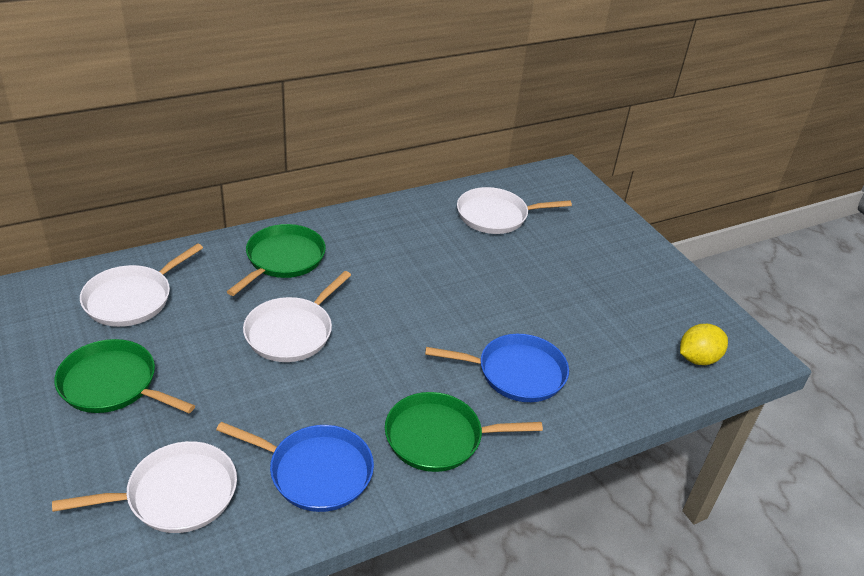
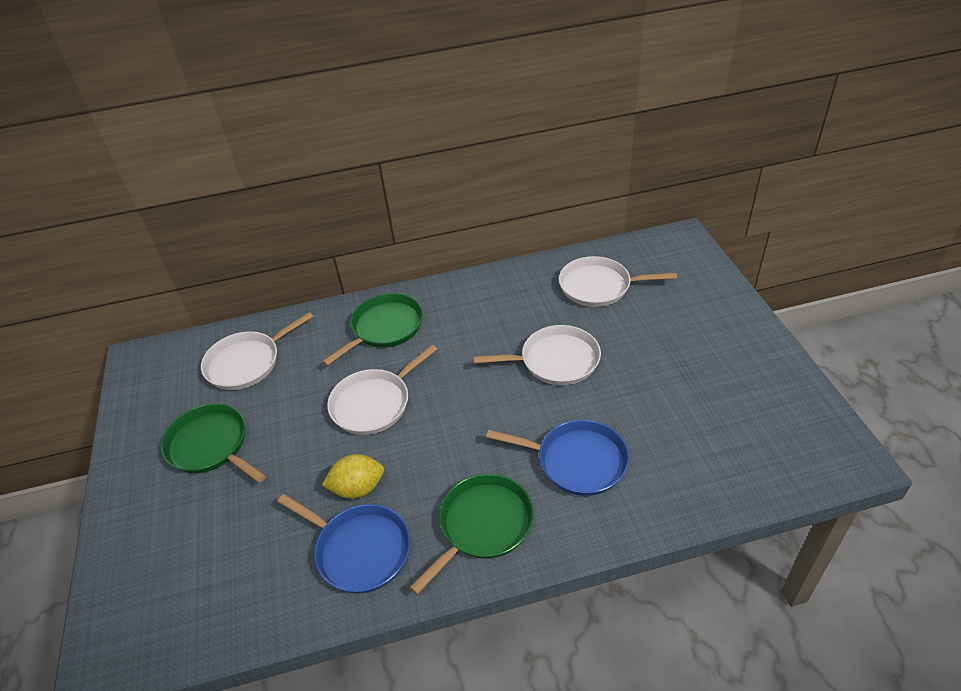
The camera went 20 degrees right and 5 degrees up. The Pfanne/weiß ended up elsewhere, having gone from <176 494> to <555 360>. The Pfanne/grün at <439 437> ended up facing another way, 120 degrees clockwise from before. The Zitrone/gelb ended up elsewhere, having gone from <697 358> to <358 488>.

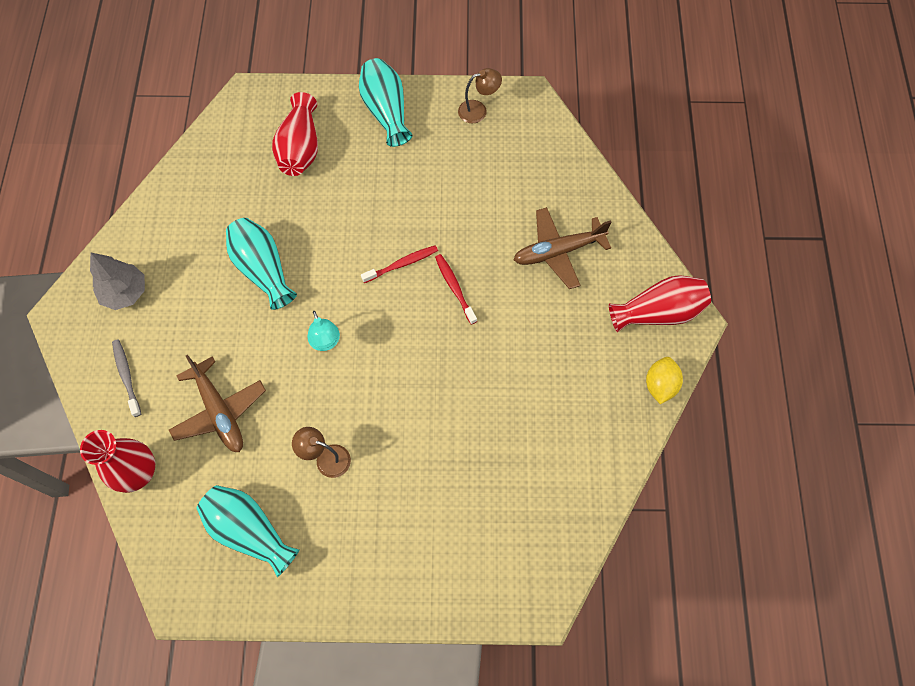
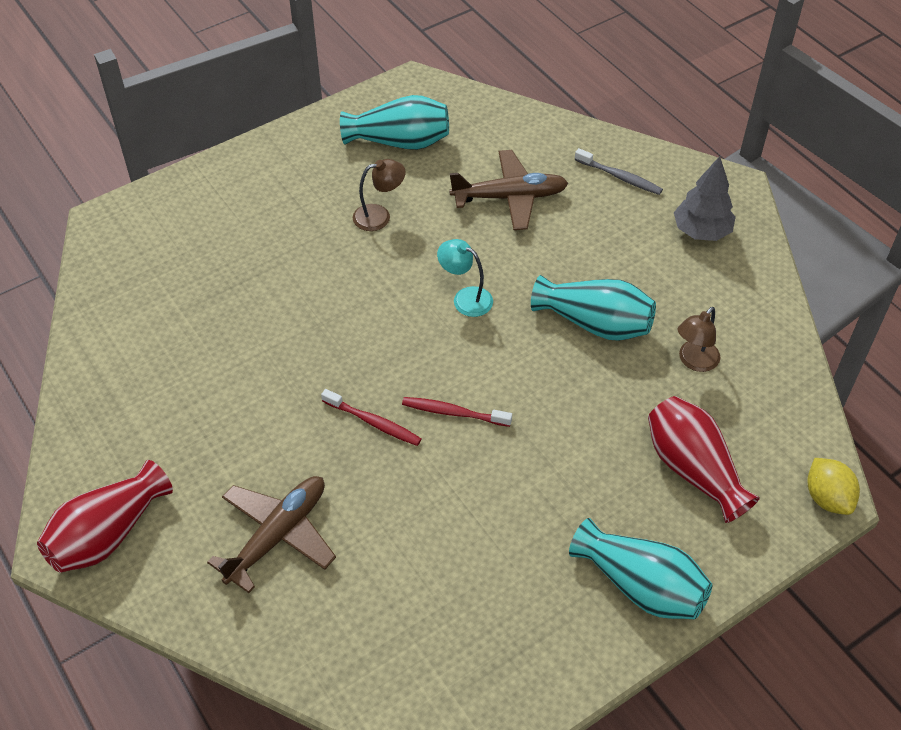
The camera went 145 degrees right and 15 degrees down. The second view lost the Vase/rot at <138 473>. The Flugzeug/braun at <219 411> ended up facing another way, 150 degrees clockwise from before. The Zahnbürste/rot at <402 264> ended up facing another way, 75 degrees clockwise from before. The Lampe/braun ended up elsewhere, having gone from <478 110> to <694 362>. The Zitrone/gelb ended up elsewhere, having gone from <660 385> to <827 498>.

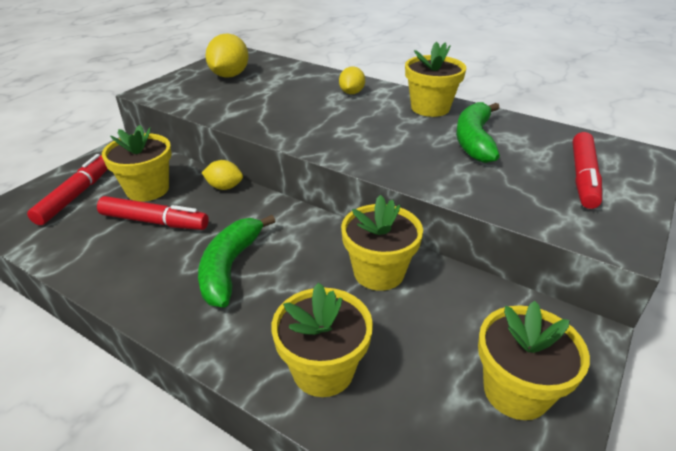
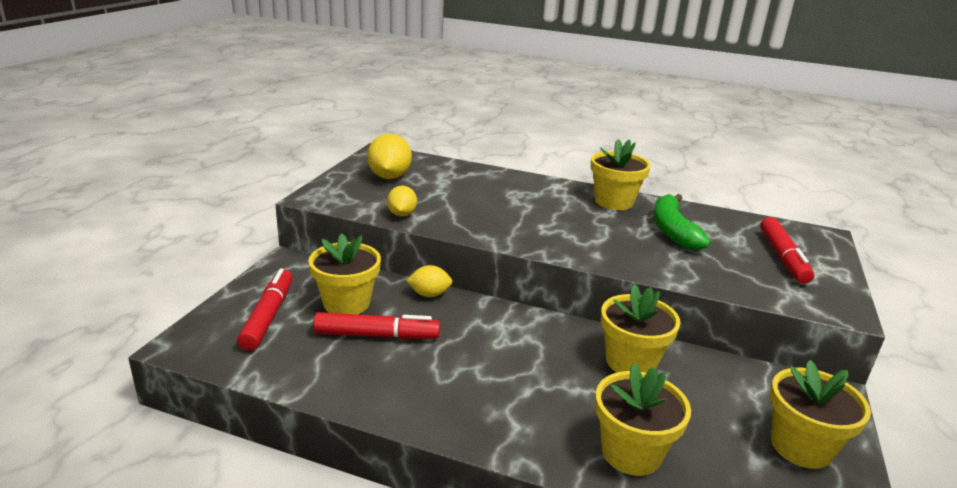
The camera went 15 degrees left and 10 degrees down. The second view lost the Banane/grün at <230 267>. The Zitrone/gelb ended up elsewhere, having gone from <351 93> to <401 214>.

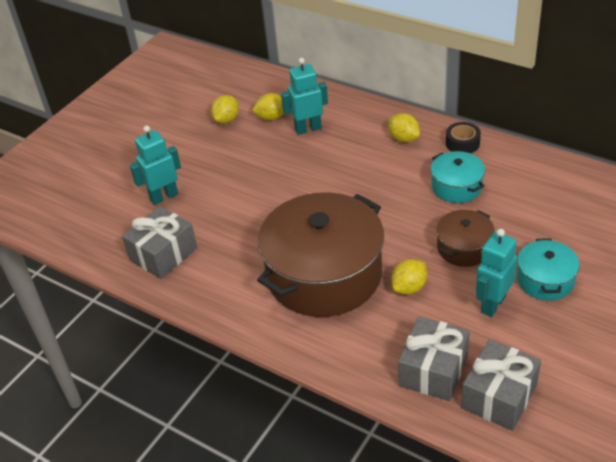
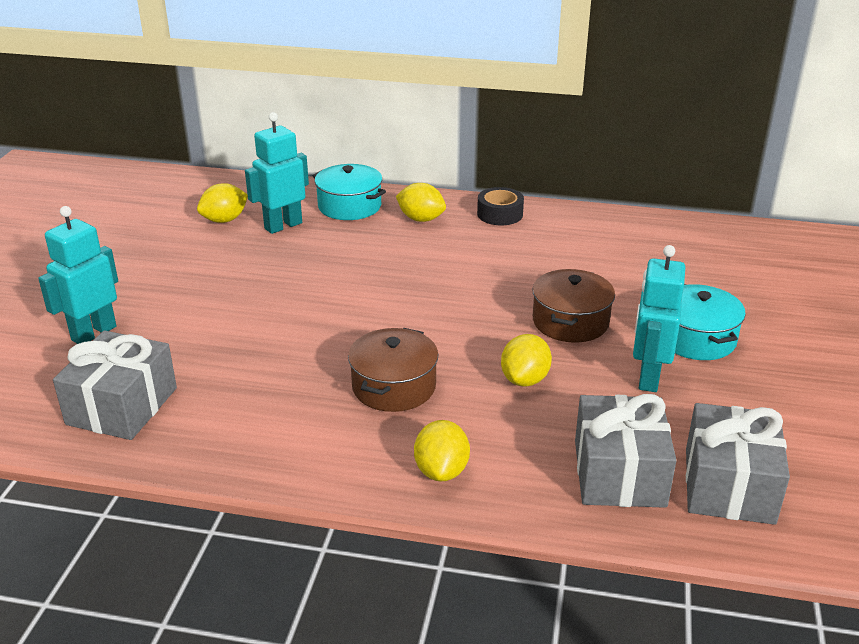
The camera went 25 degrees left and 10 degrees down. The Zitrone/gelb ended up elsewhere, having gone from <226 119> to <441 471>. The size of the Kochtopf/braun at <324 274> changed by a factor of 0.47. The Kochtopf/türkis ended up elsewhere, having gone from <456 187> to <349 206>.

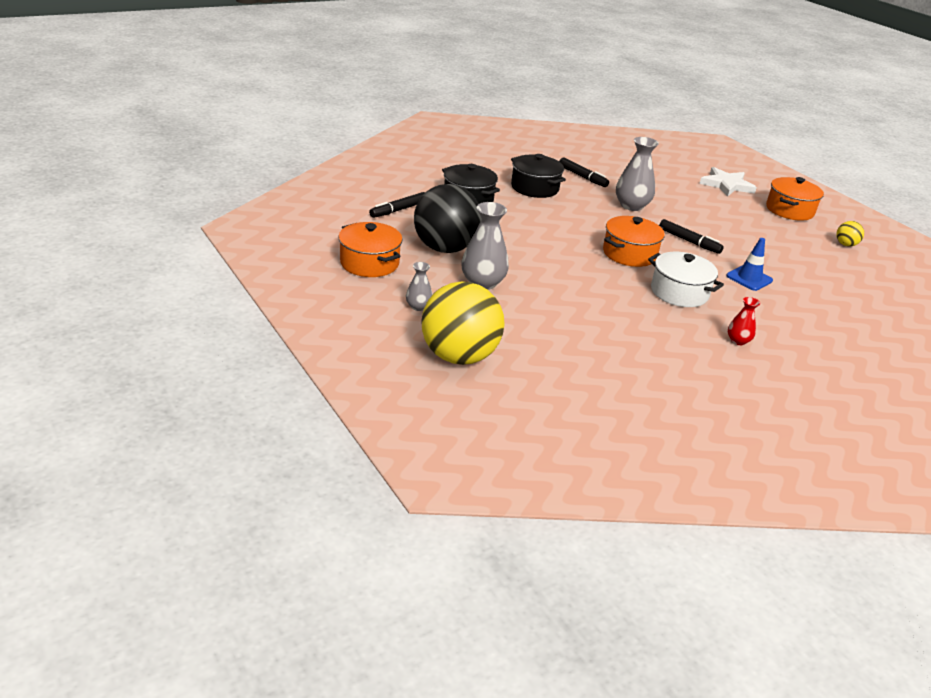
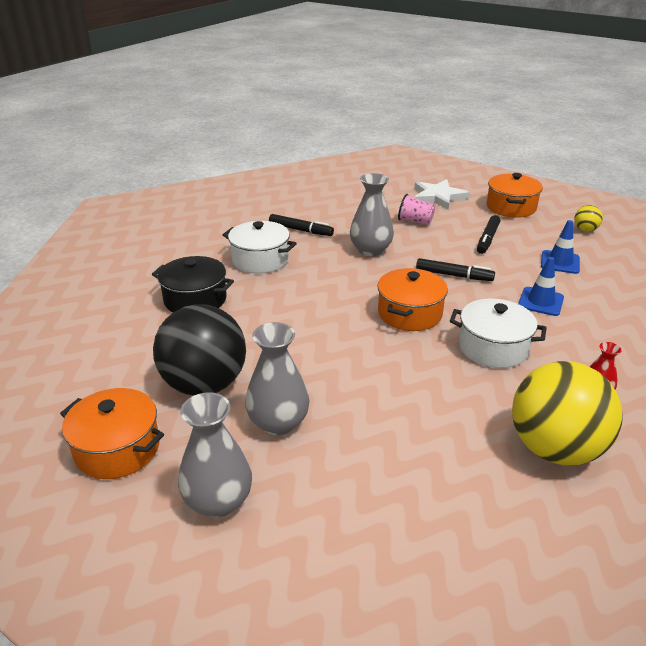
The camera went 20 degrees left and 0 degrees up. The Filzstift/schwarz ended up elsewhere, having gone from <399 210> to <487 239>. The size of the Vase/grau at <418 306> changed by a factor of 1.85. The Ball/gelb ended up elsewhere, having gone from <459 356> to <555 449>. What was the Kochtopf/schwarz at <535 188> turned into the Kochtopf/weiß at <260 260>. The second view gained the Becher/rosa at <415 221>. The second view gained the Leitkegel/blau at <560 262>.

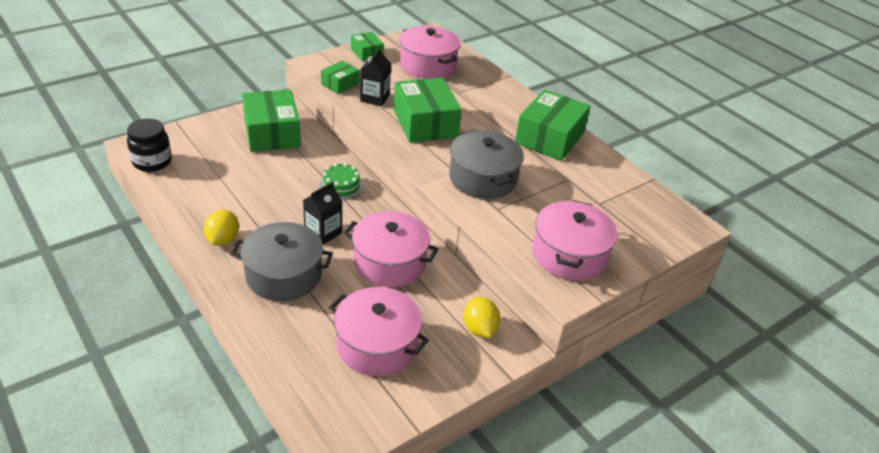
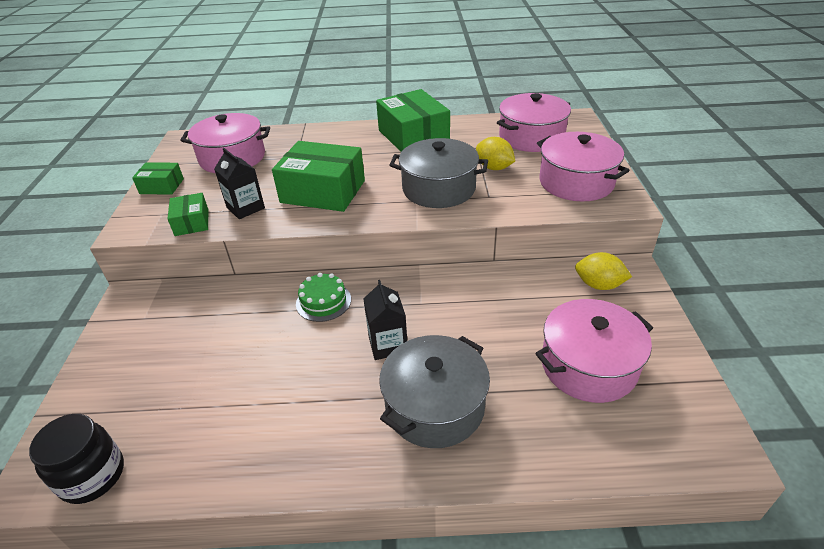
The camera went 50 degrees left and 0 degrees up. The Zitrone/gelb ended up elsewhere, having gone from <223 240> to <494 168>. The second view lost the Schachtel/grün at <272 133>. The Kochtopf/rosa ended up elsewhere, having gone from <389 262> to <531 137>.

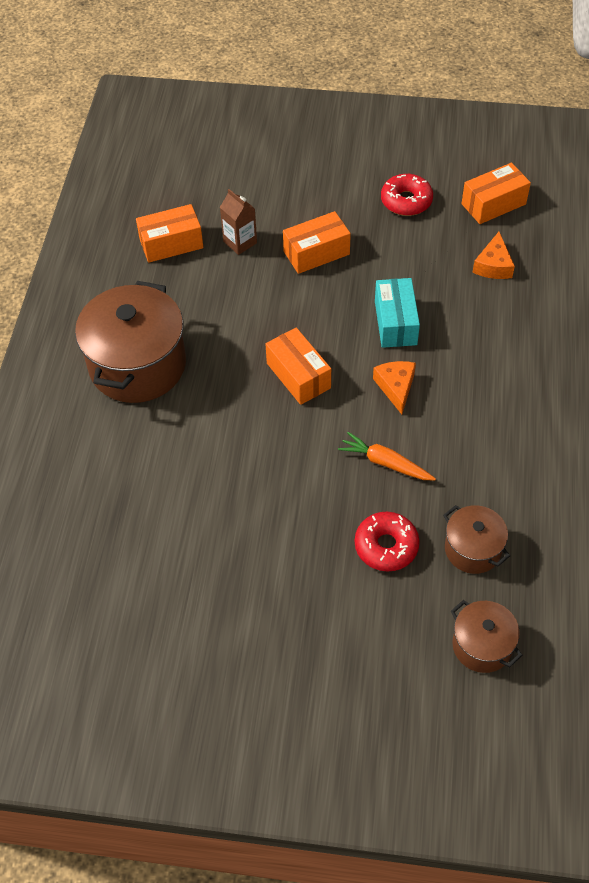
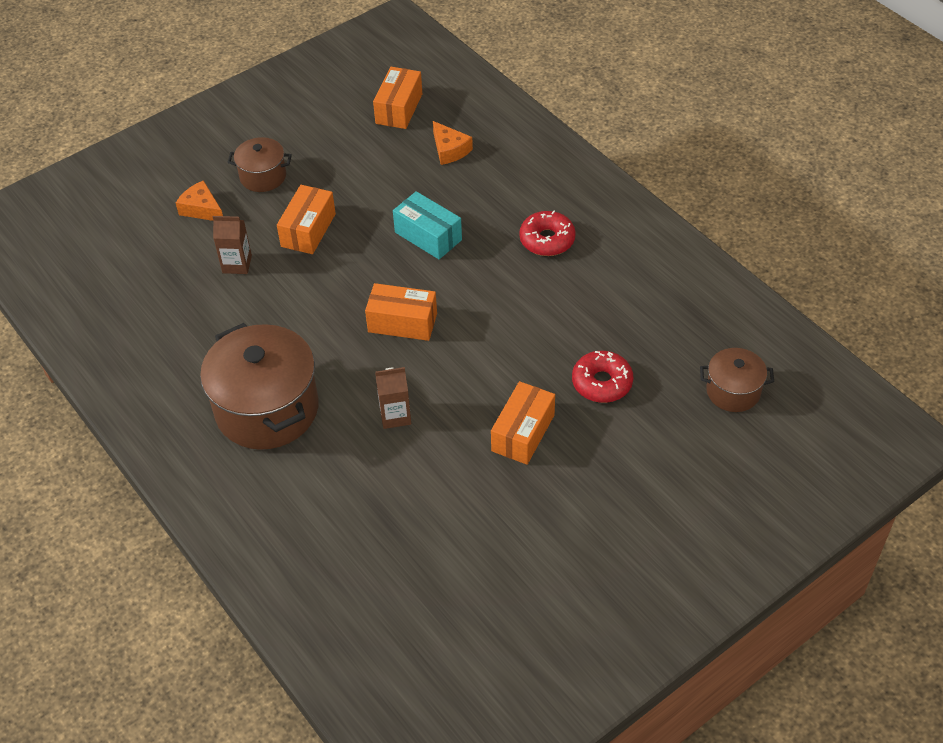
The camera went 45 degrees left and 5 degrees down. The Schachtel/orange ended up elsewhere, having gone from <171 244> to <523 433>. The second view lost the Karotte/orange at <385 463>. The Käse/orange ended up elsewhere, having gone from <396 387> to <202 209>. The Donut/rot ended up elsewhere, having gone from <406 201> to <547 240>. The Kochtopf/braun ended up elsewhere, having gone from <472 549> to <263 176>. The second view gained the Getränkekarton/braun at <395 415>.

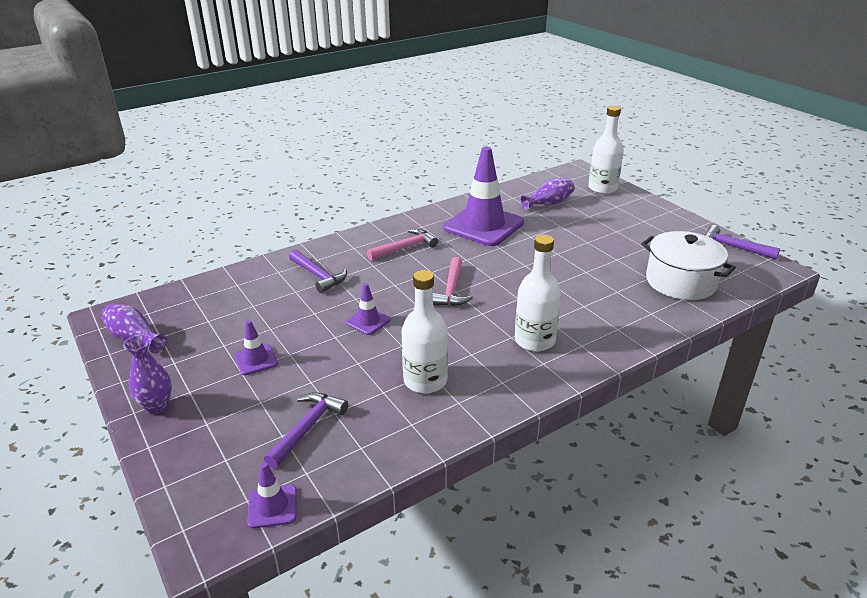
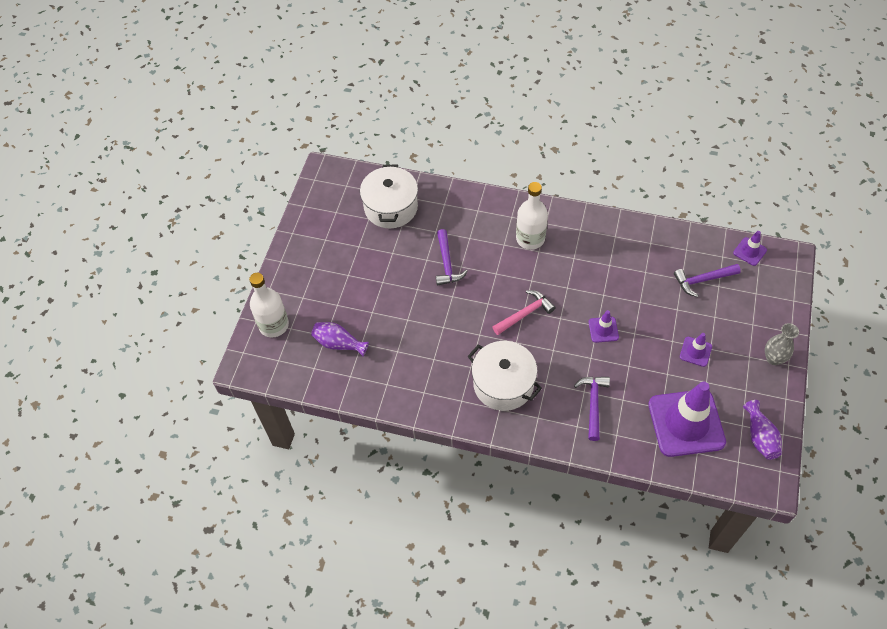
The camera went 130 degrees left and 25 degrees up. What was the Vase/lila at <157 406> turned into the Vase/grau at <773 358>. Where the Hammer/rosa stood at <405 247>, the Kochtopf/weiß came to stand at <503 384>. The second view lost the Flasche/weiß at <425 381>. The Leitkegel/lila ended up elsewhere, having gone from <483 225> to <686 423>. The Hammer/lila ended up elsewhere, having gone from <733 247> to <447 263>.

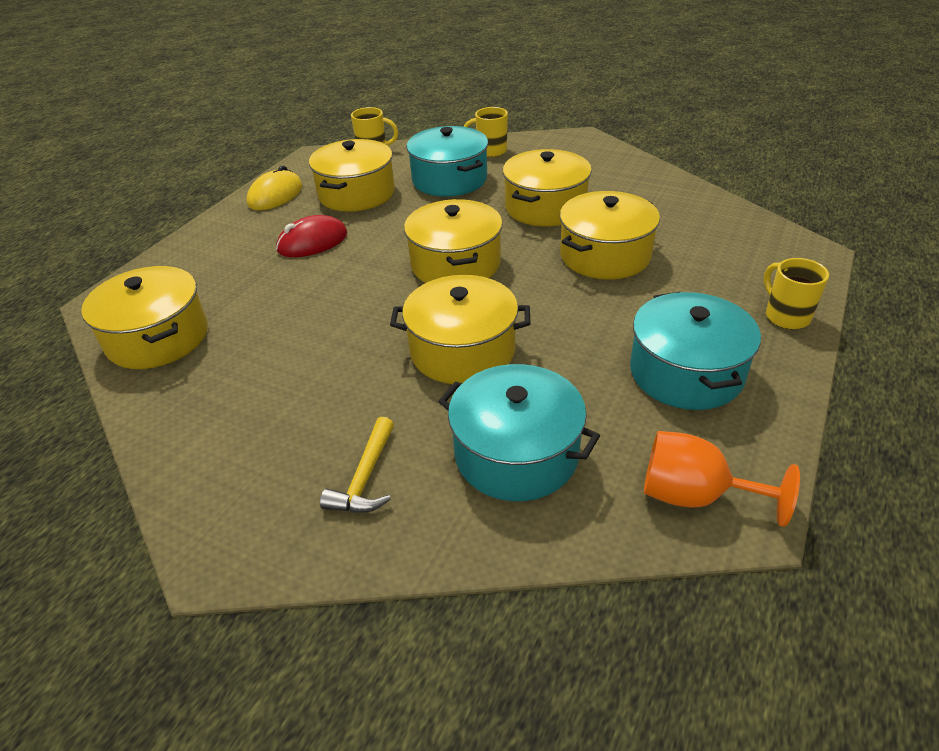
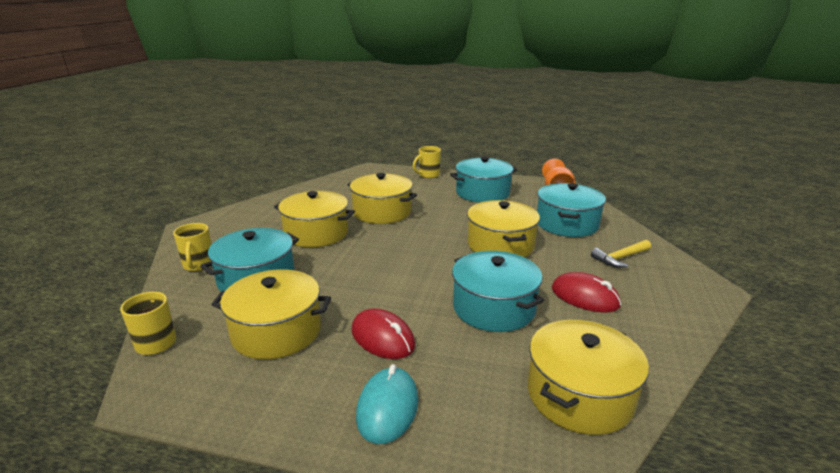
The camera went 105 degrees left and 15 degrees down. The second view lost the Computermaus/gelb at <275 195>. The Hammer/gelb at <365 478> ended up facing another way, 150 degrees clockwise from before. The second view lost the Kochtopf/gelb at <455 264>. The second view gained the Computermaus/türkis at <387 408>. The second view gained the Kochtopf/türkis at <494 308>. The second view gained the Computermaus/rot at <585 297>.

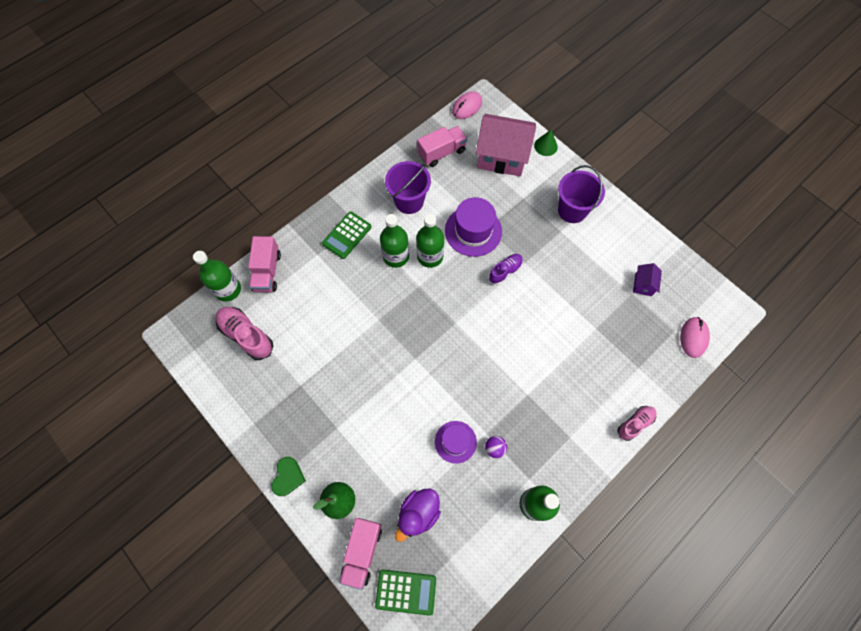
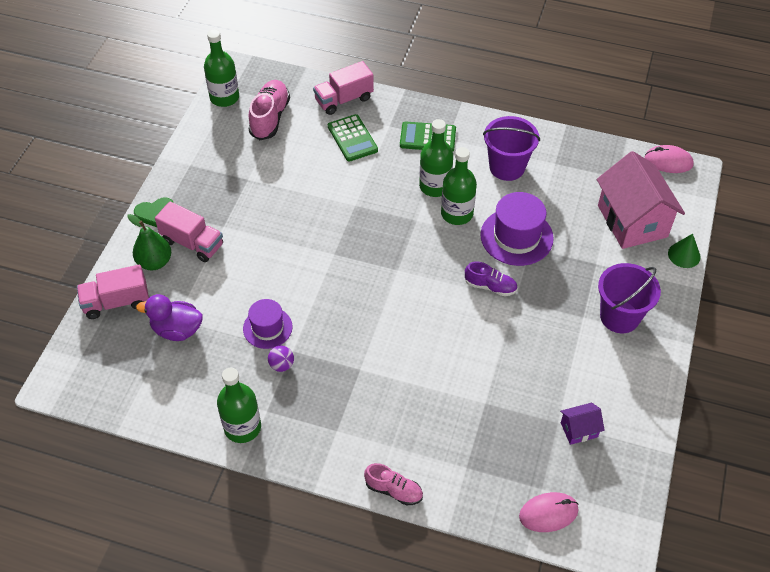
The camera went 60 degrees right and 15 degrees down. The Flasche/grün ended up elsewhere, having gone from <228 289> to <224 97>. The Taschenrechner/grün ended up elsewhere, having gone from <406 591> to <352 138>. The Lastwagen/rosa ended up elsewhere, having gone from <442 153> to <192 243>.

